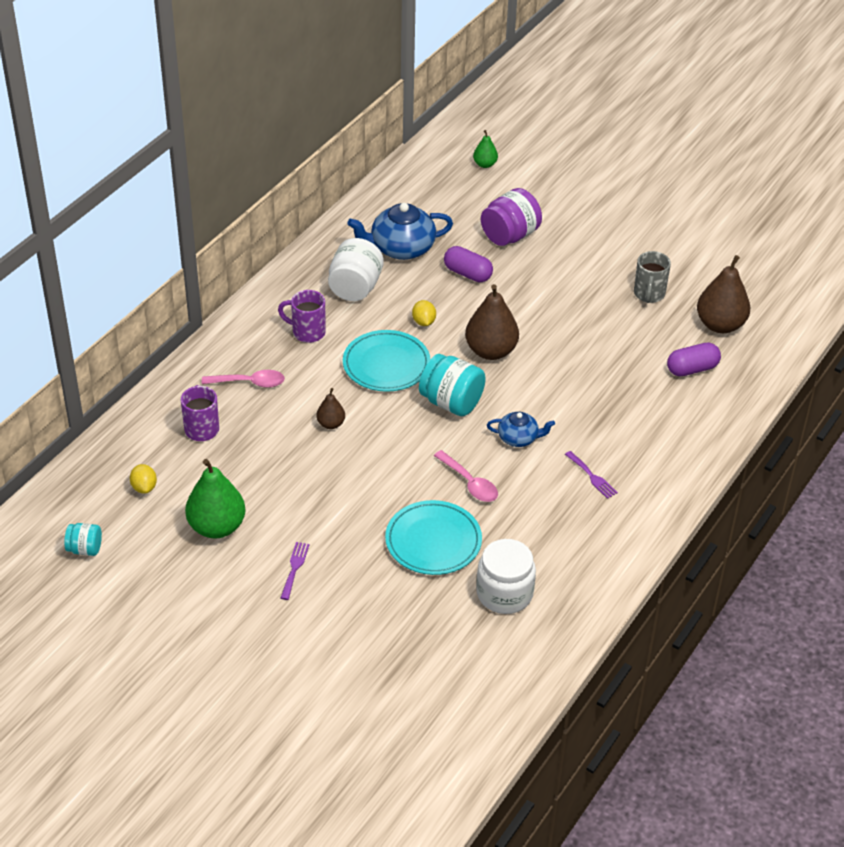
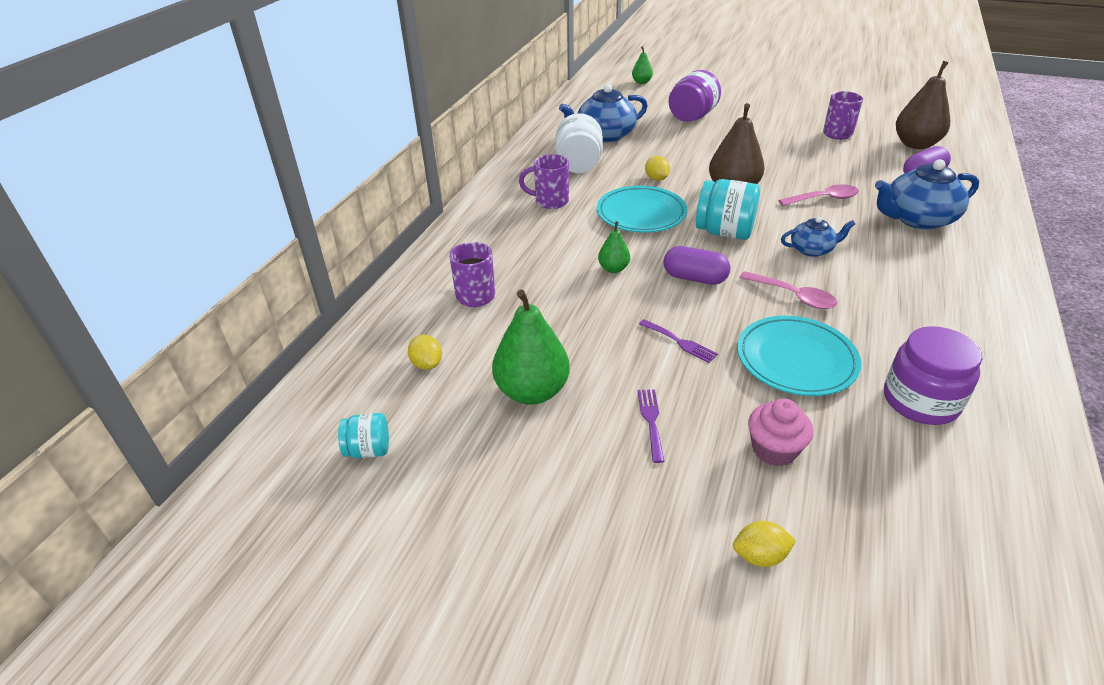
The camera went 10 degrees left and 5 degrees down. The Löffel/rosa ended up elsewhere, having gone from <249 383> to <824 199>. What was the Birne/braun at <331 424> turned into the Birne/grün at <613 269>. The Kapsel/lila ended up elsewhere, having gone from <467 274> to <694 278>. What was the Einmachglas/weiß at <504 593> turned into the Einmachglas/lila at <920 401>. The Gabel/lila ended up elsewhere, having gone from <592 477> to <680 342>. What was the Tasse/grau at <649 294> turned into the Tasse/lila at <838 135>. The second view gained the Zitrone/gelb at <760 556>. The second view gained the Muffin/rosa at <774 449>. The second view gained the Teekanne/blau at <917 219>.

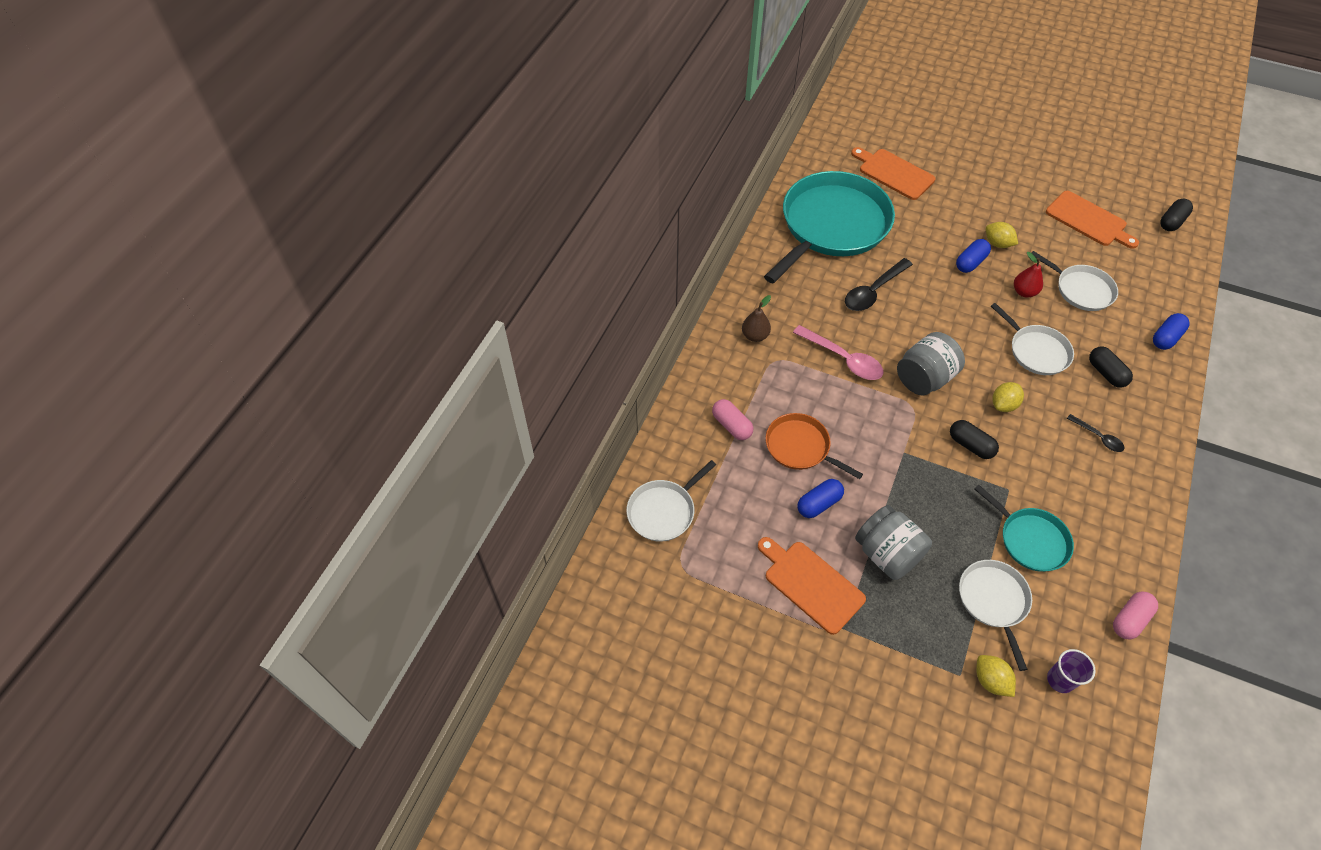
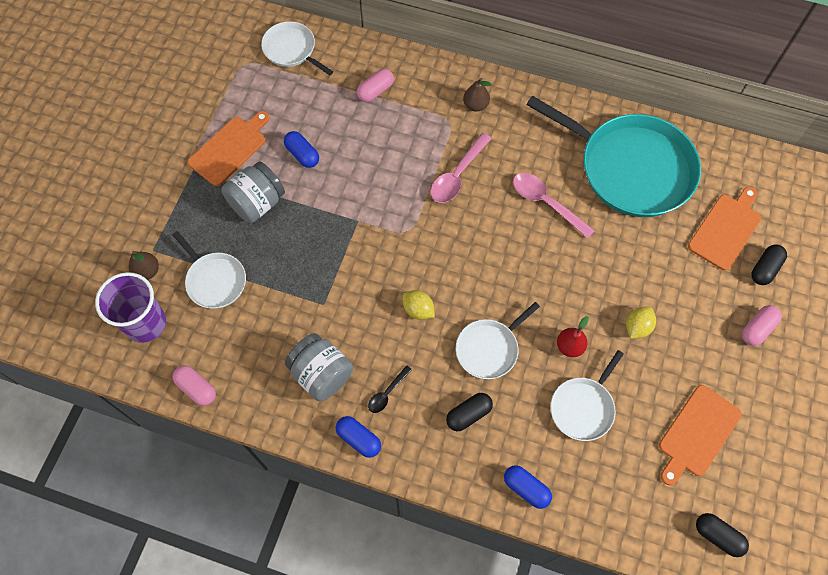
The camera went 85 degrees right and 10 degrees up. The second view lost the Pfanne/orange at <800 447>. What was the Löffel/schwarz at <873 291> turned into the Löffel/rosa at <546 203>. The Einmachglas/grau ended up elsewhere, having gone from <924 378> to <321 374>. The Kapsel/schwarz ended up elsewhere, having gone from <970 445> to <765 269>. The Kapsel/blau ended up elsewhere, having gone from <970 262> to <358 439>. The Pfanne/weiß at <993 601> ended up facing another way, 60 degrees clockwise from before. The second view lost the Pfanne/türkis at <1030 539>. Where the Zitrone/gelb stood at <990 680>, the Birne/braun came to stand at <147 271>. The size of the Becher/lila at <1060 680> changed by a factor of 1.89. The second view gained the Kapsel/rosa at <757 329>.

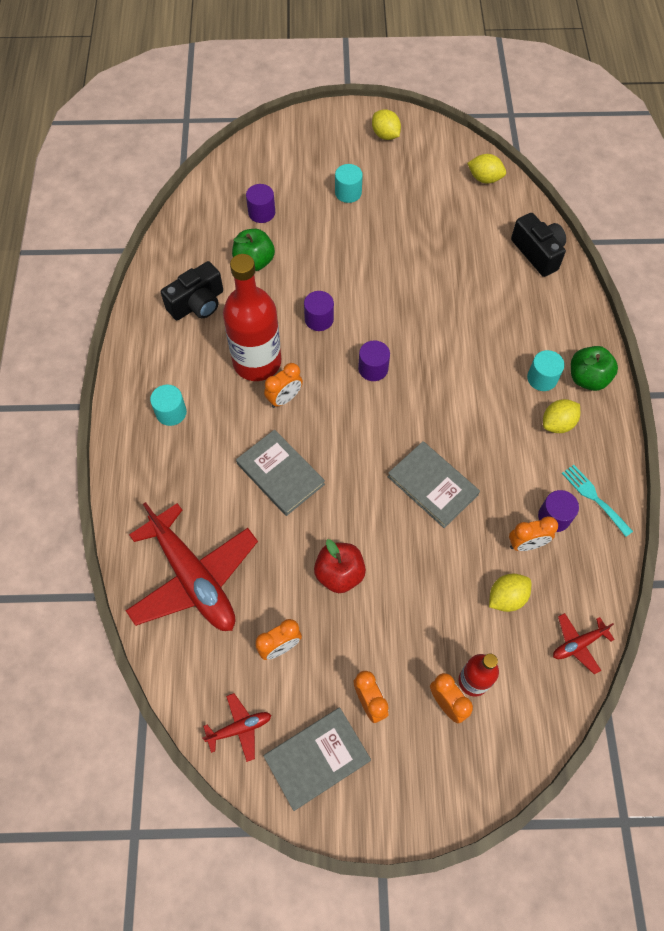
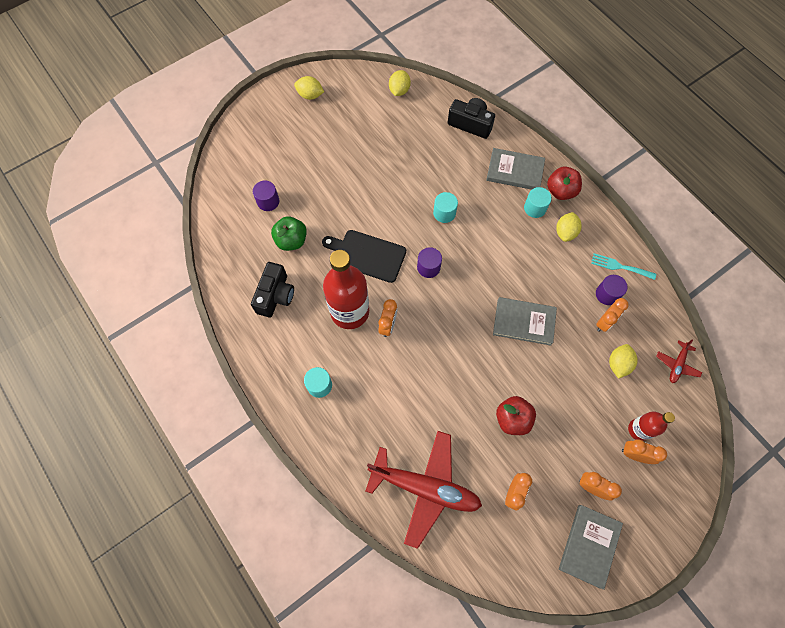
The camera went 35 degrees left and 5 degrees up. The second view lost the Flugzeug/rot at <240 728>. The Buch/grau ended up elsewhere, having gone from <280 474> to <515 171>. Where the Vollzylinder/lila stood at <319 319>, the Schneidebrett/schwarz came to stand at <367 255>. The Vollzylinder/türkis ended up elsewhere, having gone from <348 193> to <444 213>. The Zitrone/gelb at <484 179> ended up facing another way, 60 degrees counterclockwise from before. What was the Apfel/grün at <587 378> turned into the Apfel/rot at <560 191>.

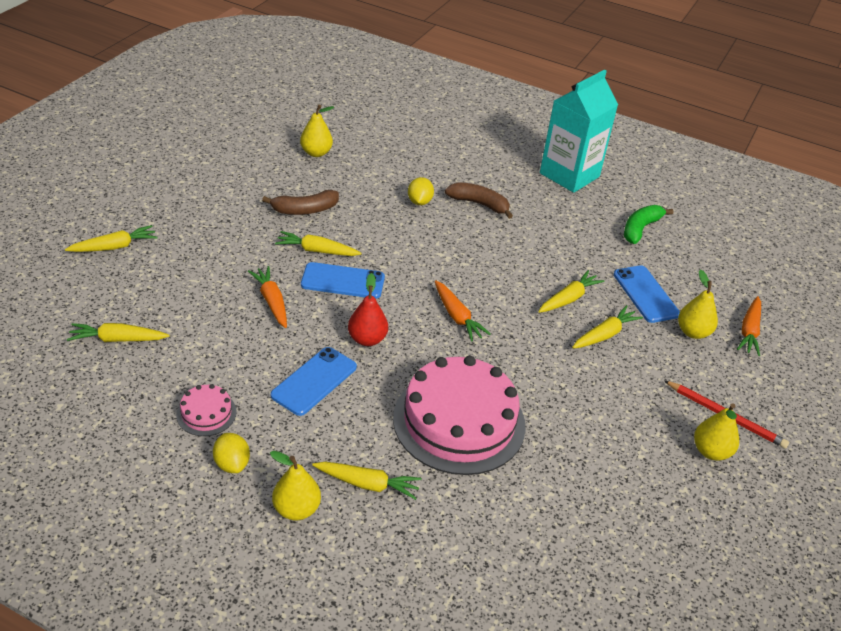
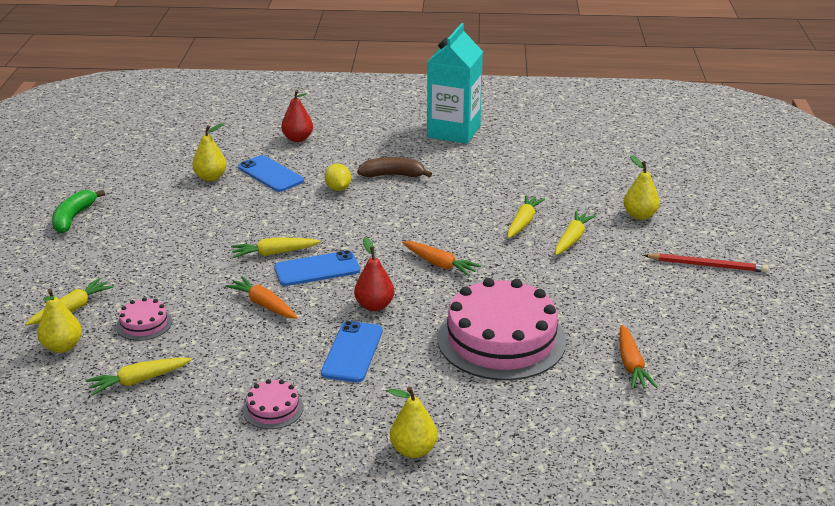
The camera went 20 degrees left and 10 degrees down. The second view lost the Zitrone/gelb at <232 464>. The second view lost the Banane/braun at <305 210>. The second view lost the Karotte/gelb at <367 484>. The Handy/blau ended up elsewhere, having gone from <645 294> to <270 174>. The Banane/grün ended up elsewhere, having gone from <640 229> to <73 218>. The Birne/gelb ended up elsewhere, having gone from <711 451> to <62 347>. The Karotte/orange ended up elsewhere, having gone from <749 331> to <631 365>. The second view gained the Kuchen/rosa at <144 324>. The second view gained the Birne/rot at <298 139>.

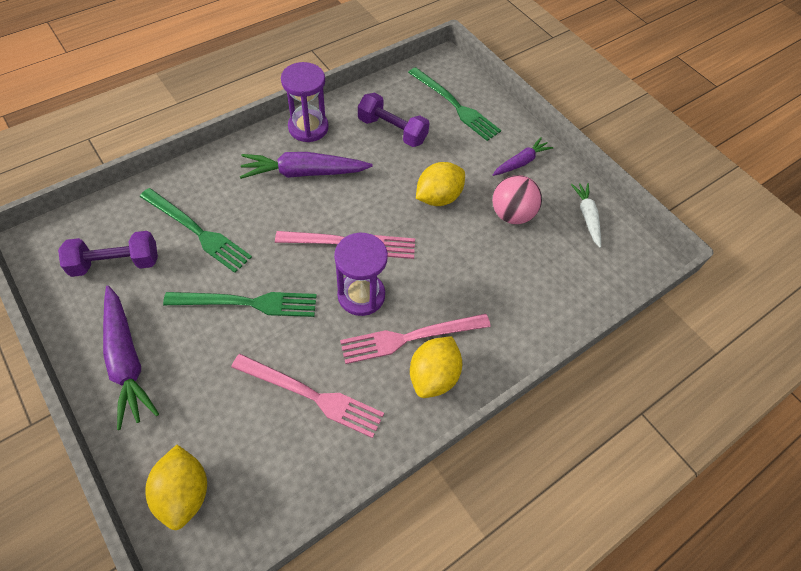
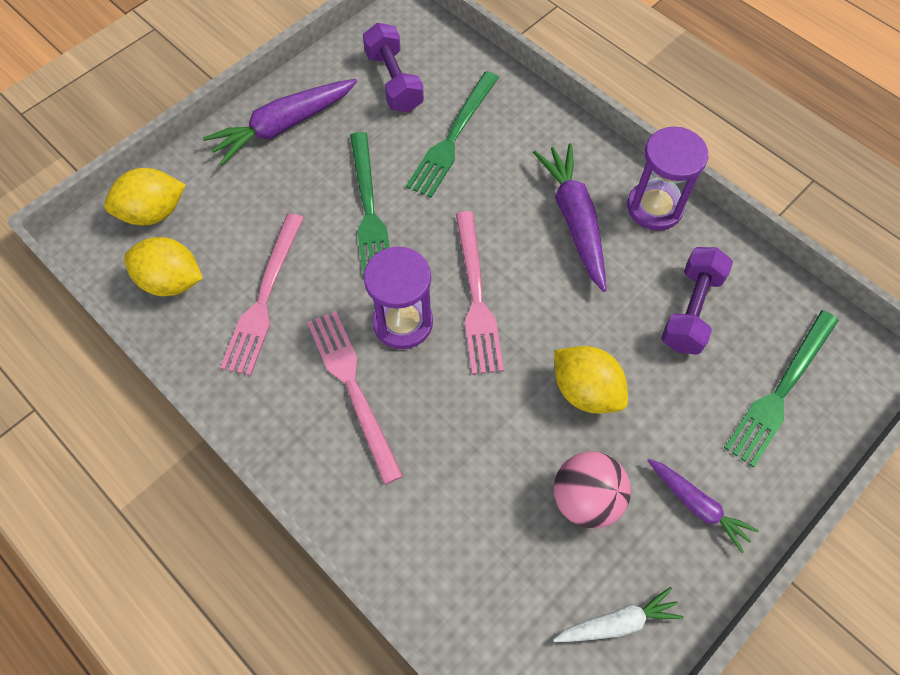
The camera went 85 degrees right and 5 degrees up. The Zitrone/gelb ended up elsewhere, having gone from <433 376> to <171 281>.

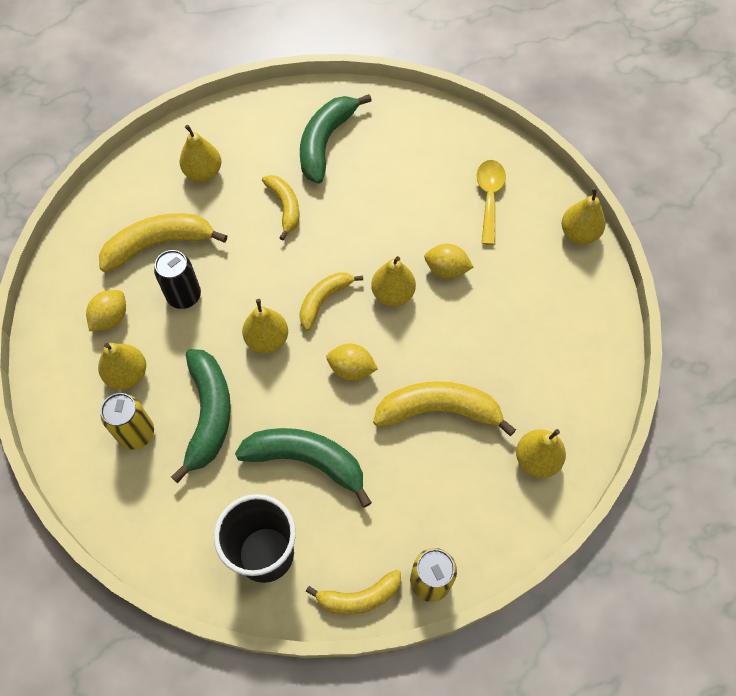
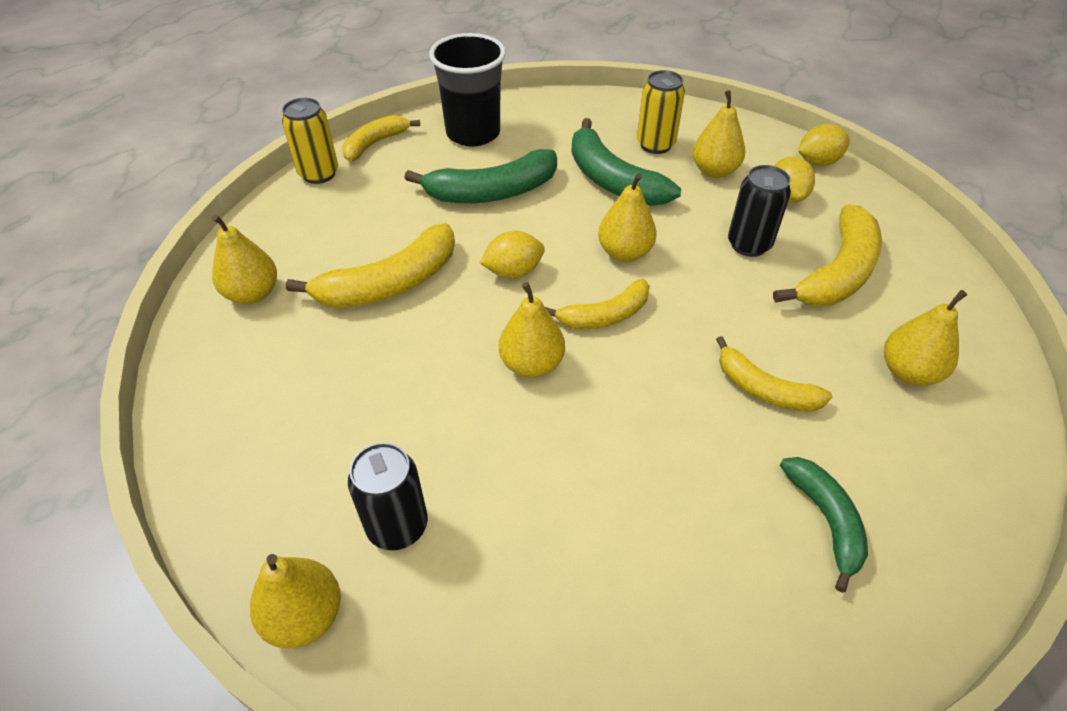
The camera went 145 degrees right and 15 degrees down. The Banane/gelb at <324 300> ended up facing another way, 60 degrees clockwise from before. The size of the Banane/grün at <326 142> changed by a factor of 0.63. The Zitrone/gelb ended up elsewhere, having gone from <446 270> to <817 162>. The second view lost the Löffel/gelb at <489 198>. The second view gained the Dose/schwarz at <397 526>.

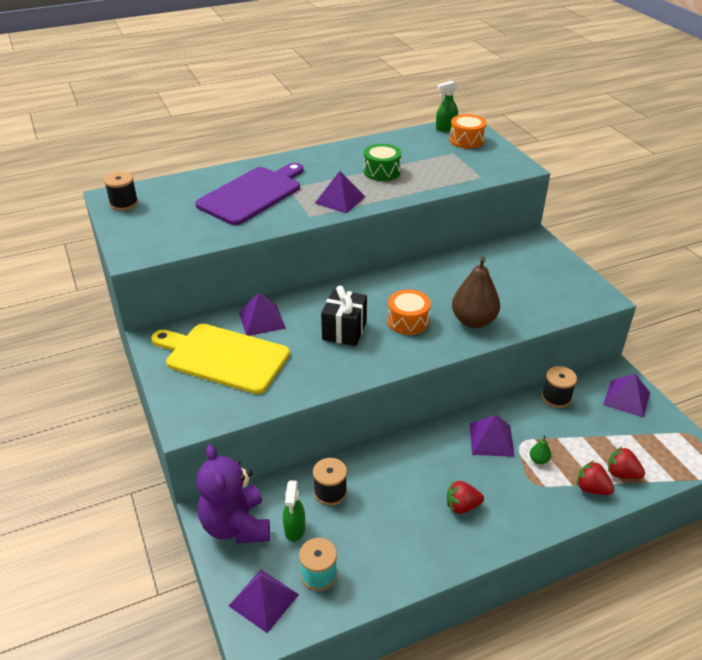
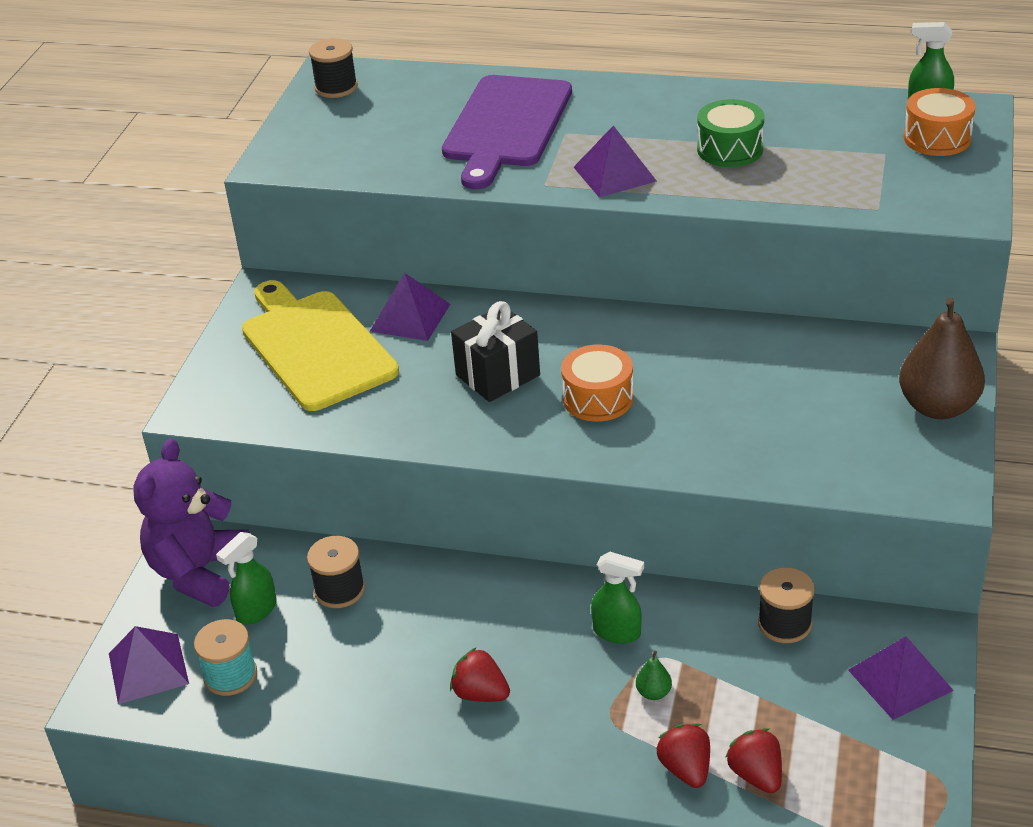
The camera went 40 degrees right and 0 degrees up. The Schneidebrett/lila at <252 194> ended up facing another way, 120 degrees clockwise from before. The Birne/braun ended up elsewhere, having gone from <473 321> to <938 407>. Where the Pyramide/lila stood at <491 439>, the Sprühflasche/grün came to stand at <617 632>.

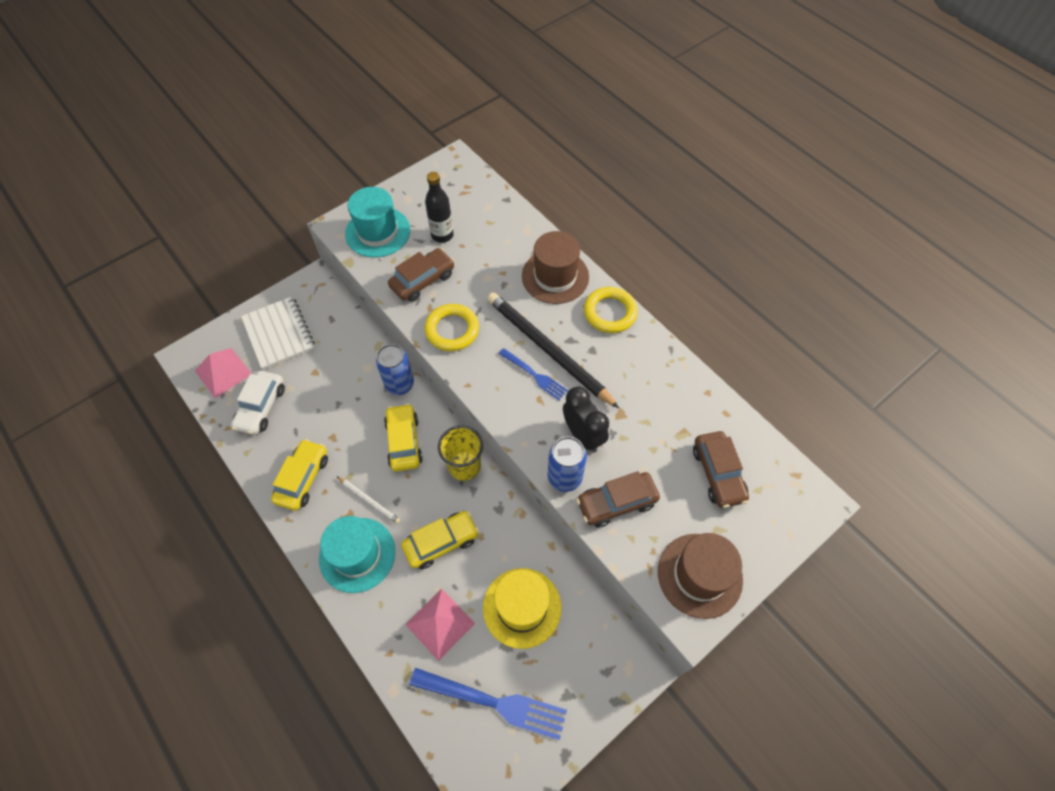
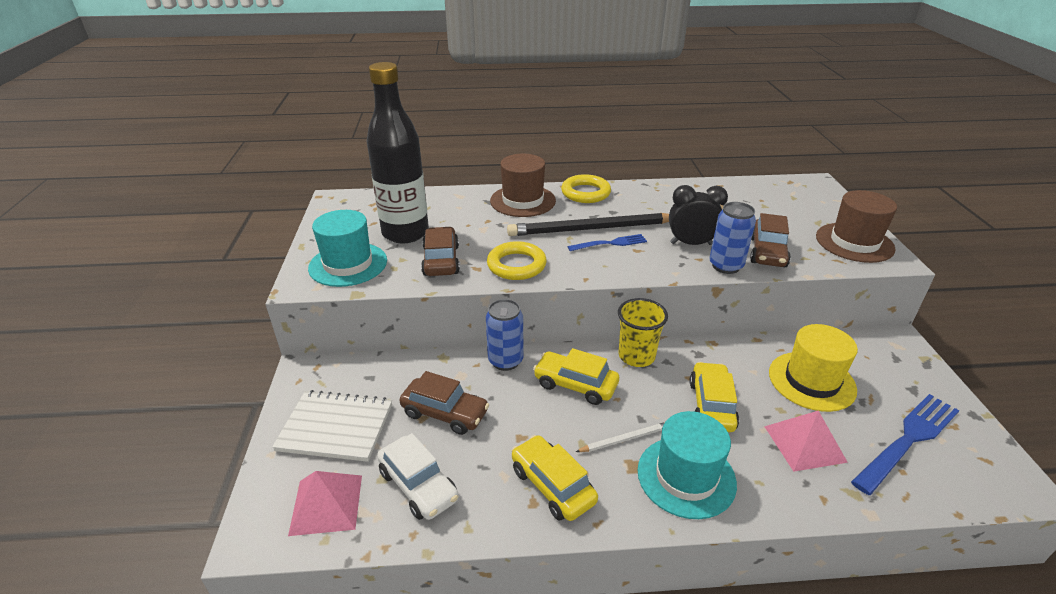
The camera went 55 degrees left and 25 degrees down. The size of the Flasche/schwarz at <442 235> changed by a factor of 1.89. The Auto/braun ended up elsewhere, having gone from <718 473> to <445 413>.

